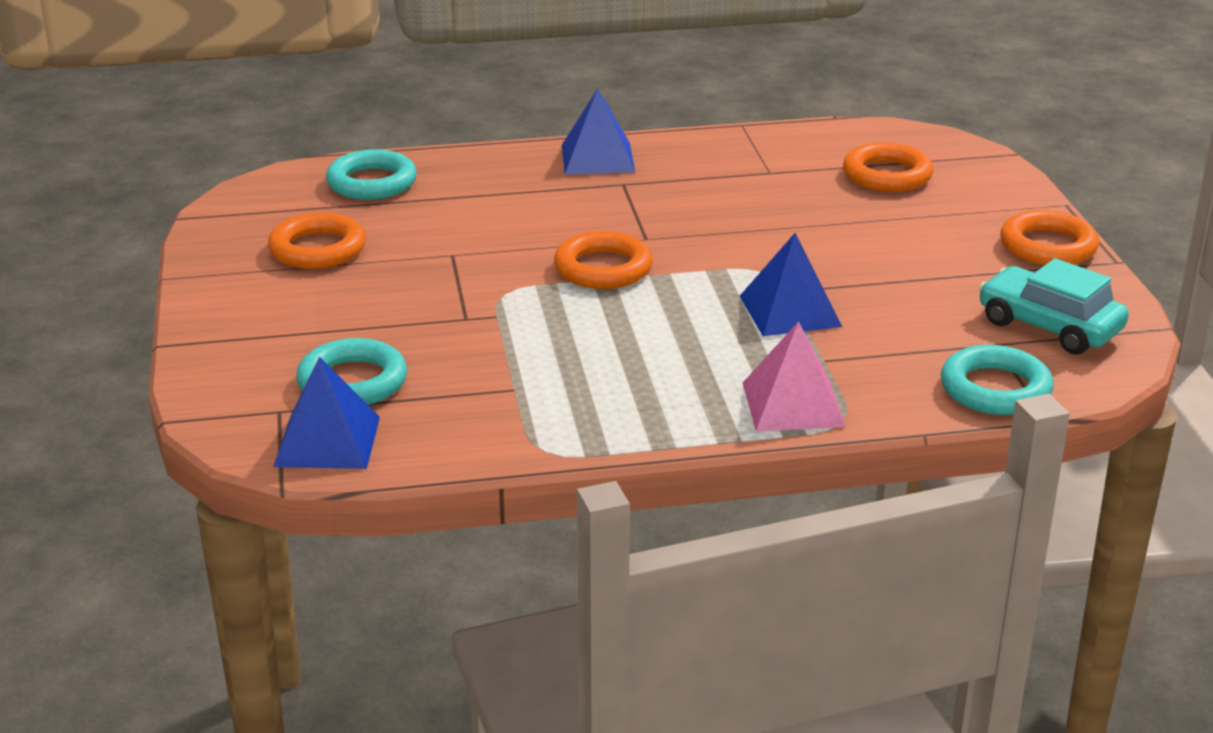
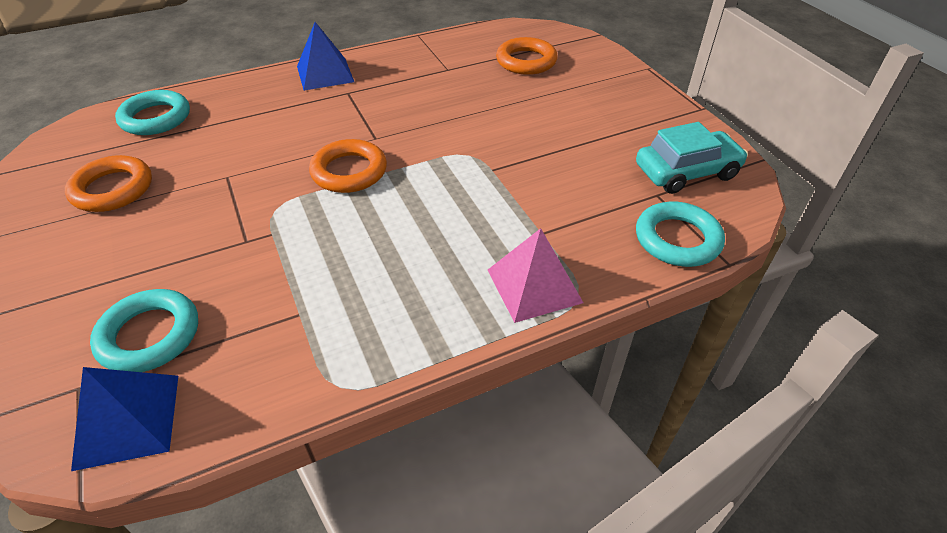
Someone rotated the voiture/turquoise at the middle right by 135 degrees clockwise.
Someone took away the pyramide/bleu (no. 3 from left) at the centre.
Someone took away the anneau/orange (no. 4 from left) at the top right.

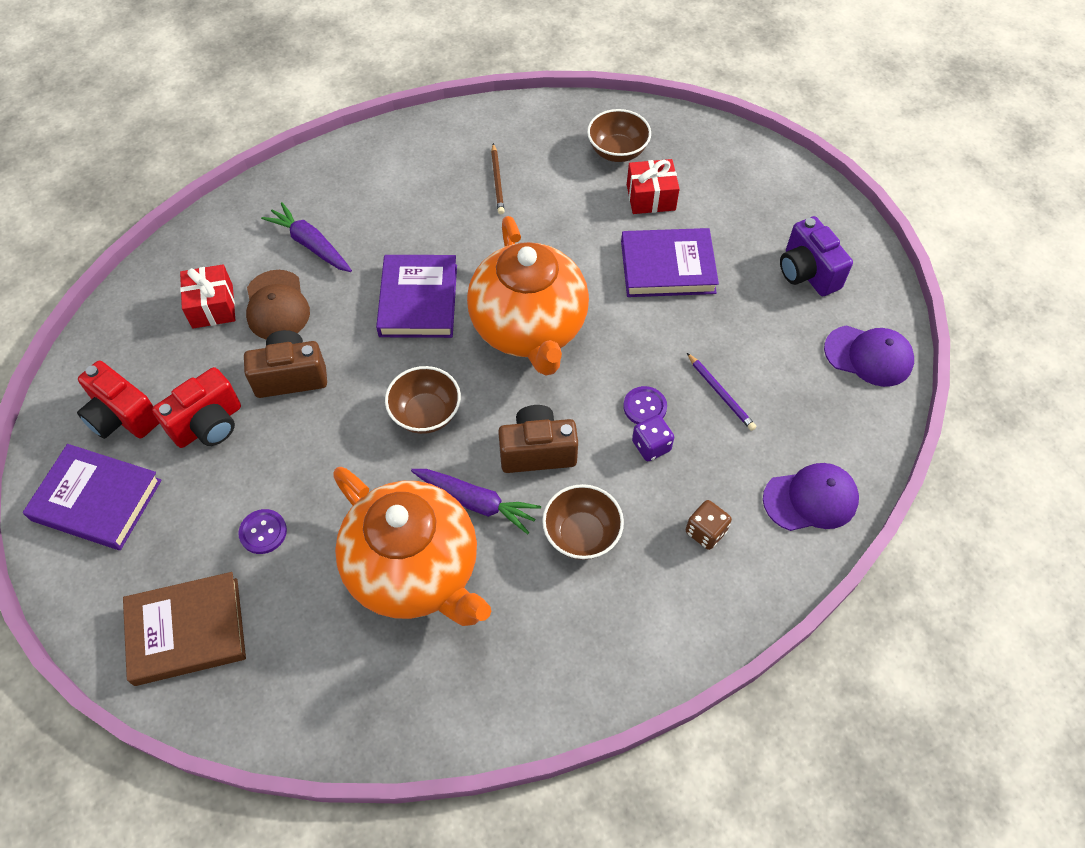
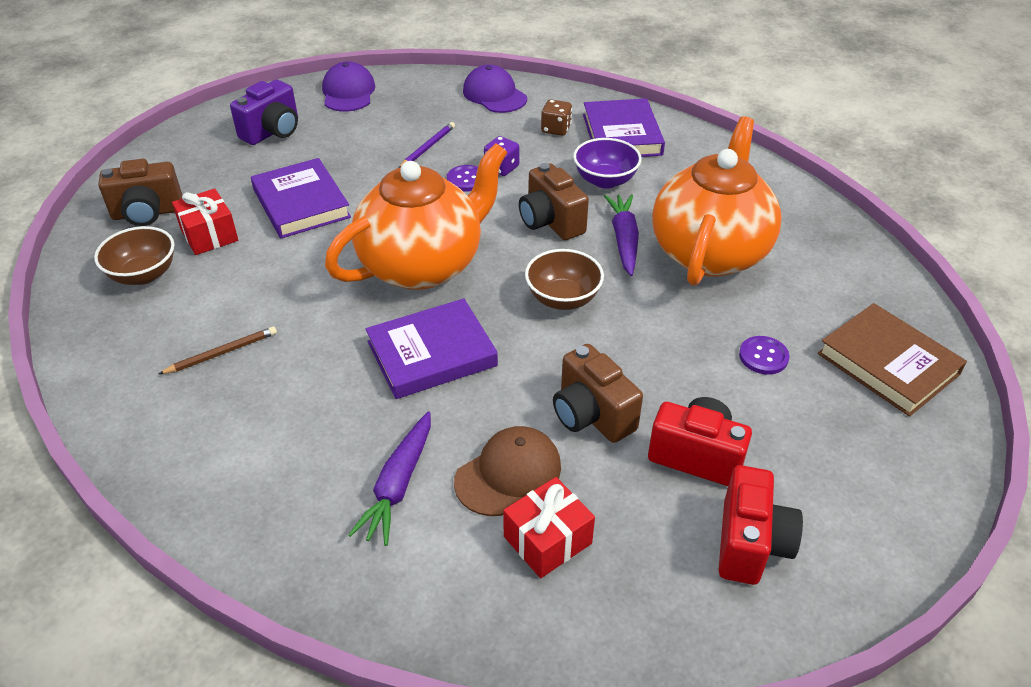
Someone put down the appareil photo/marron (no. 1 from left) at the top left.
Someone repainted the bol/marron (no. 2 from left) at the centre, which became the bol/violet at the top centre.
Someone carried the livre/violet (no. 1 from left in the first image) from the middle left to the top centre.

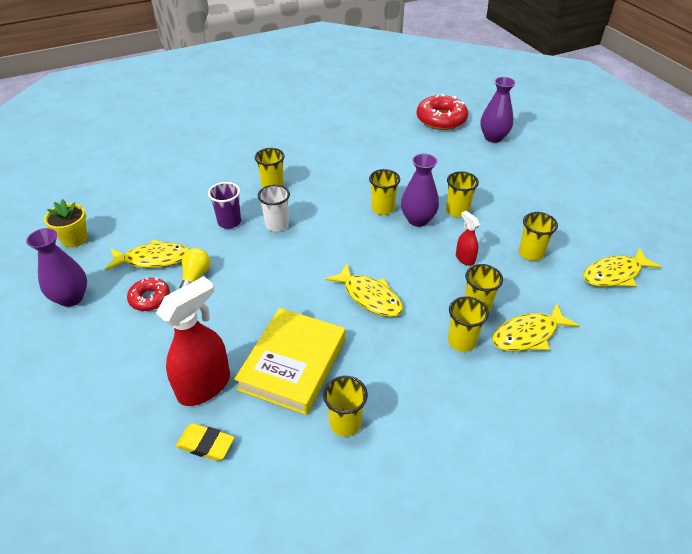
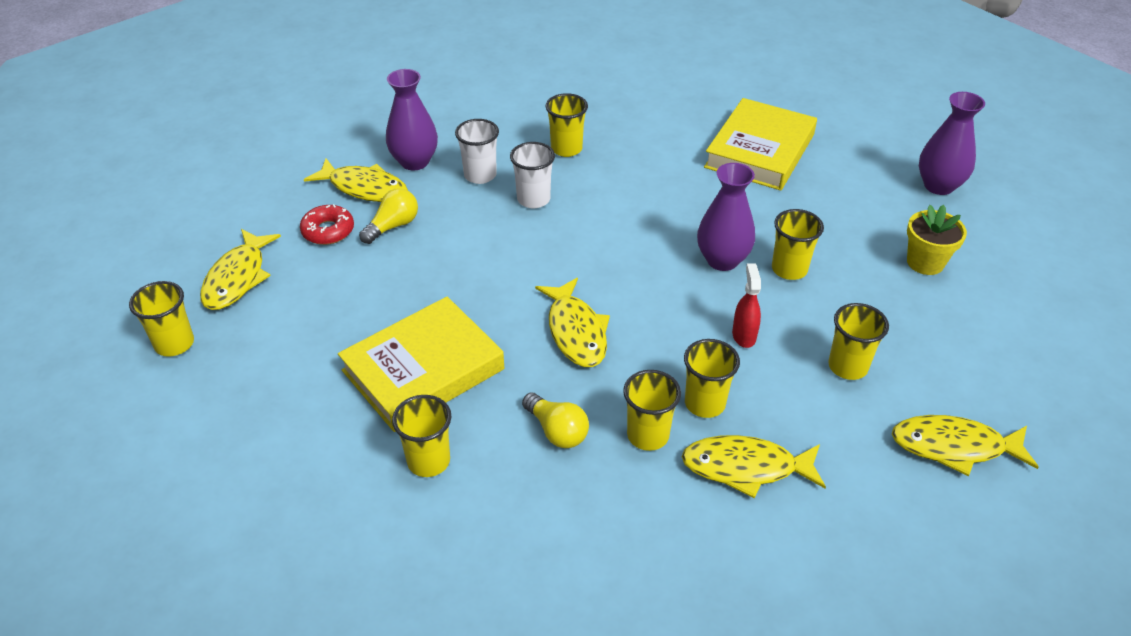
Someone carried the gobelet/jaune (no. 3 from left in the first image) from the centre to the middle left.
Someone put down the poisson/jaune (no. 1 from left) at the middle left.
Someone carried the vase/violet (no. 1 from left) from the middle left to the top centre.
Someone repainted the gobelet/violet at the middle left, which became the gobelet/blanc (no. 1 from left) at the top centre.
Someone put down the ampoule/jaune (no. 2 from left) at the centre.
Someone put down the livre/jaune (no. 2 from left) at the top right.
Someone carried the pot de fleurs/jaune from the middle left to the middle right.
Someone took away the vaporisateur/rouge (no. 1 from left) at the middle left.
Someone took away the gomme/jaune at the bottom left.
Someone took away the beignet/rouge (no. 2 from left) at the top centre.

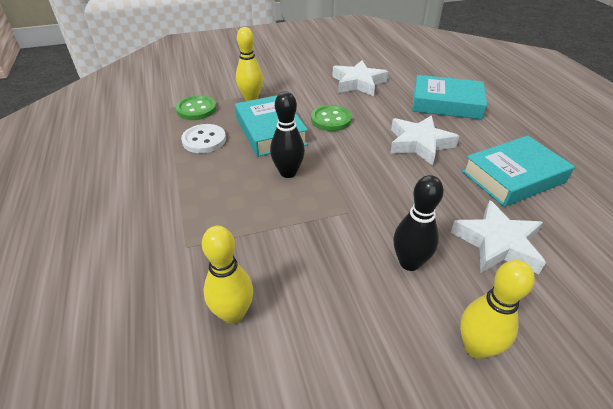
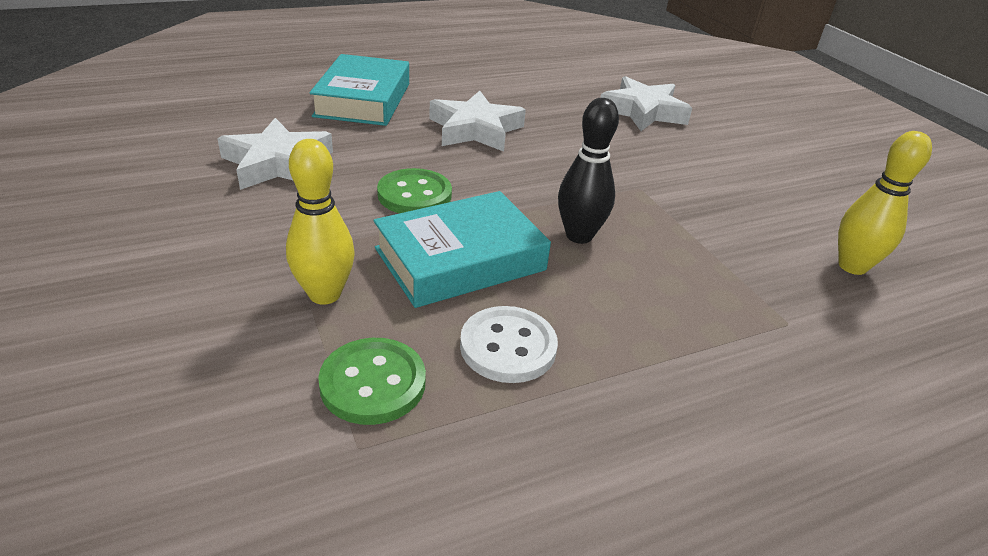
Someone took away the quille/noir (no. 2 from left) at the middle right.
Someone took away the quille/jaune (no. 3 from left) at the bottom right.
Someone took away the livre/turquoise (no. 3 from left) at the middle right.

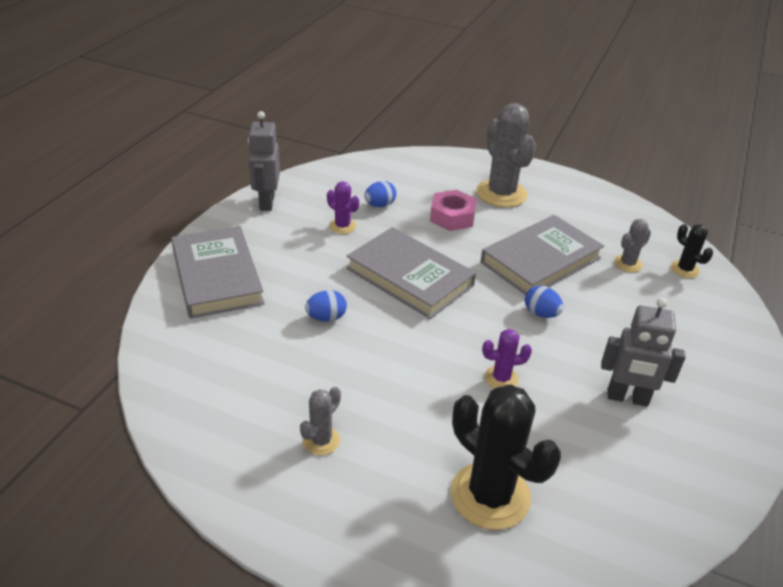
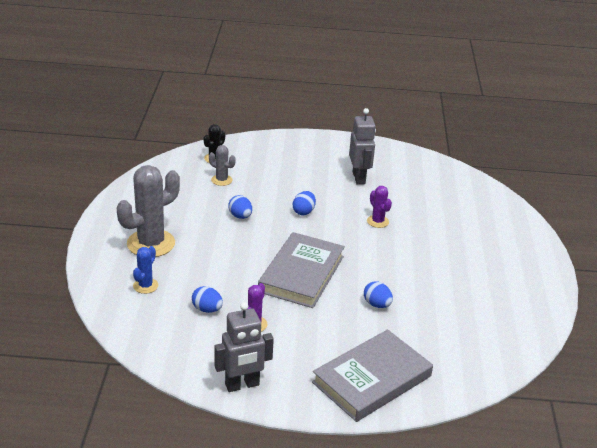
Someone put down the cactus/bleu at the middle left.
Someone swapped the livre/gris (no. 3 from left) at the middle right for the œuf/bleu (no. 2 from left) at the centre.
Someone took away the cactus/gris (no. 1 from left) at the bottom centre.
Someone took away the écrou/rose at the centre.
Someone took away the cactus/noir (no. 1 from left) at the bottom centre.

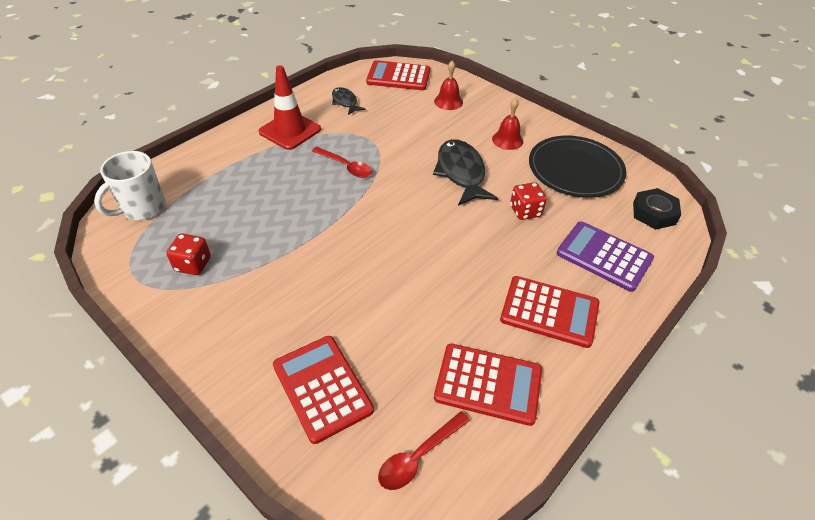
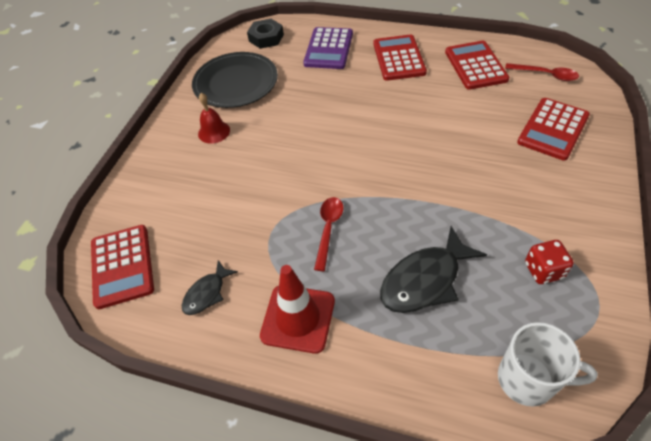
Someone carried the poisson/noir (no. 2 from left) from the top centre to the centre.
Someone took away the cloche/rouge (no. 1 from left) at the top centre.
Someone took away the dé/rouge (no. 2 from left) at the centre.

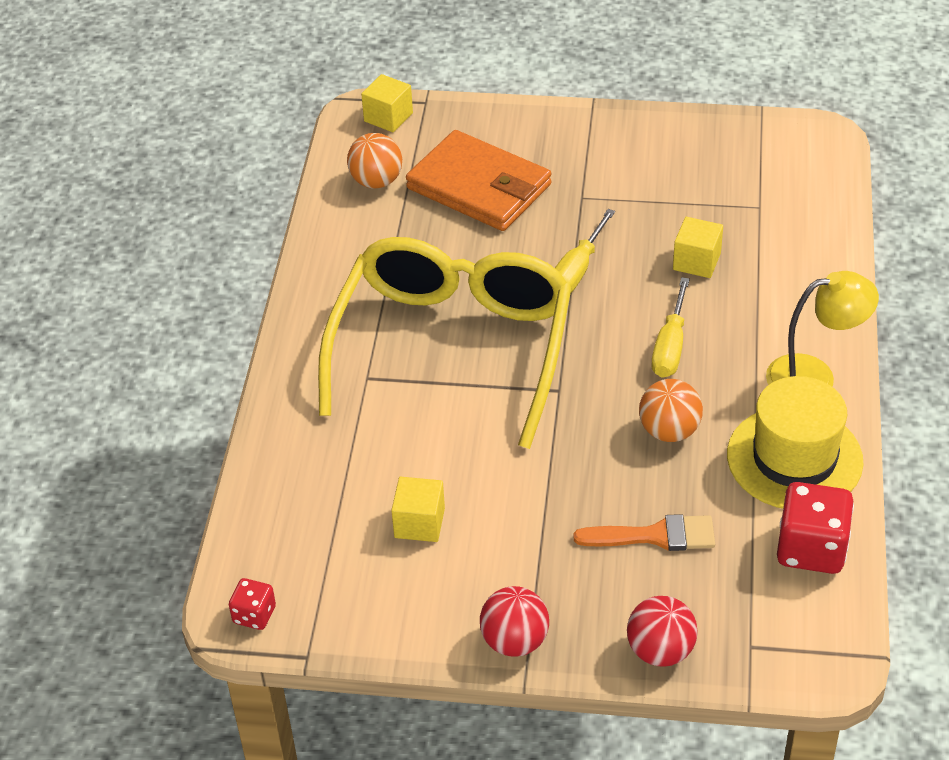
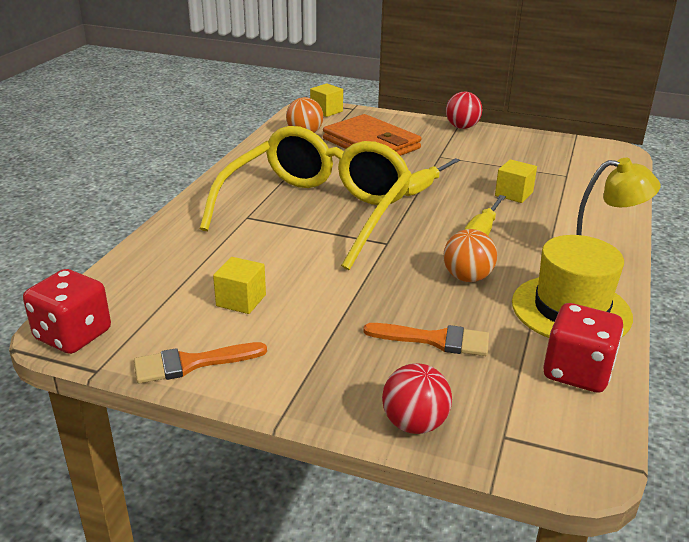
Someone scaled the dé/rouge (no. 1 from left) at the bottom left by 1.85.
Someone put down the pinceau/orange (no. 1 from left) at the bottom left.
Someone carried the balle/rouge (no. 1 from left in the first image) from the bottom centre to the top right.

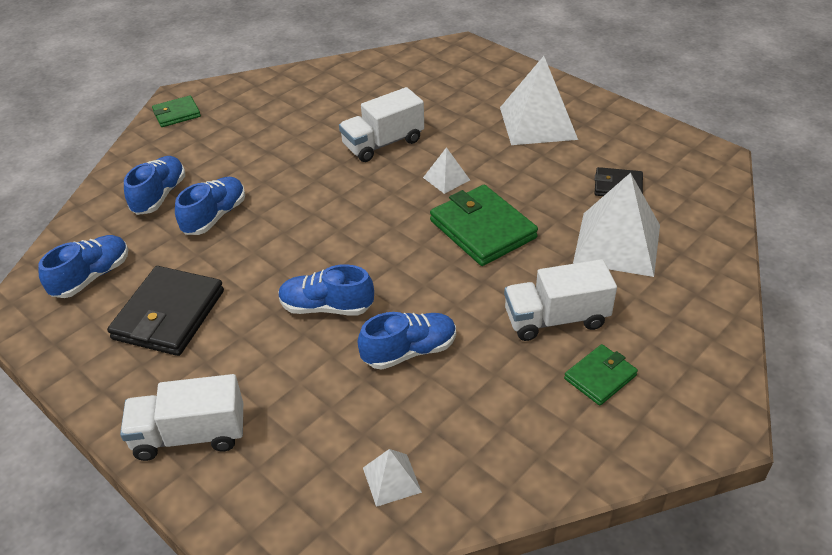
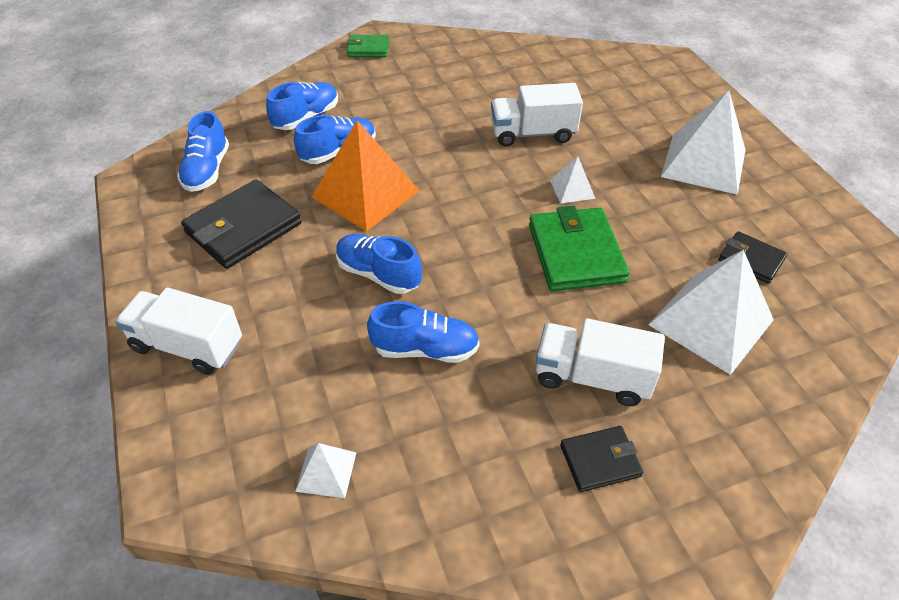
Someone rotated the chaussure/bleu (no. 1 from left) at the middle left by 120 degrees clockwise.
Someone put down the pyramide/orange at the top centre.
Someone repainted the portefeuille/vert (no. 3 from left) at the bottom right, which became the portefeuille/noir (no. 2 from left) at the bottom right.

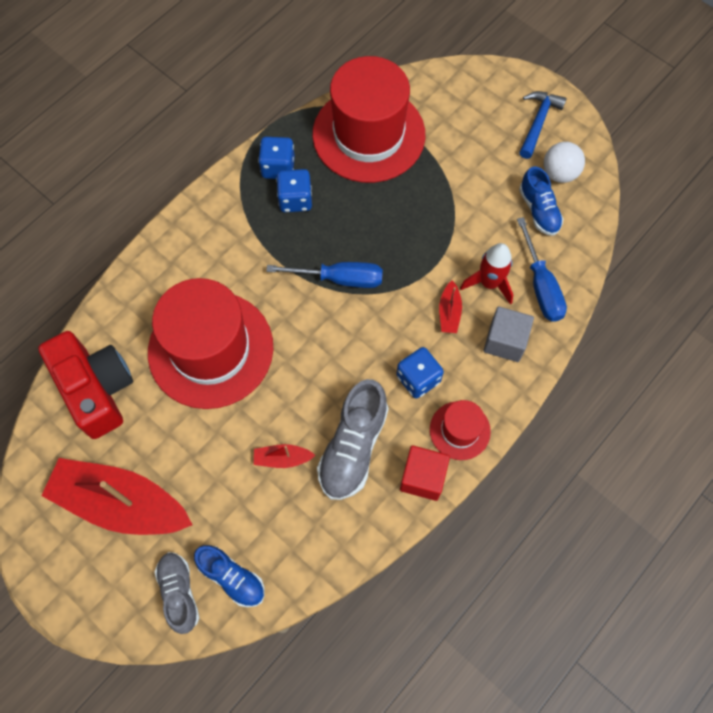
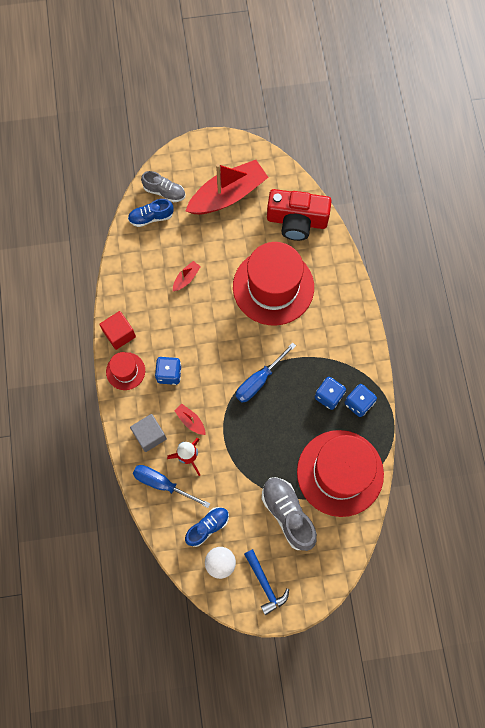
Someone rotated the chaussure/bleu (no. 2 from left) at the top right by 120 degrees clockwise.
Someone carried the chaussure/gris (no. 2 from left) from the centre to the bottom centre.

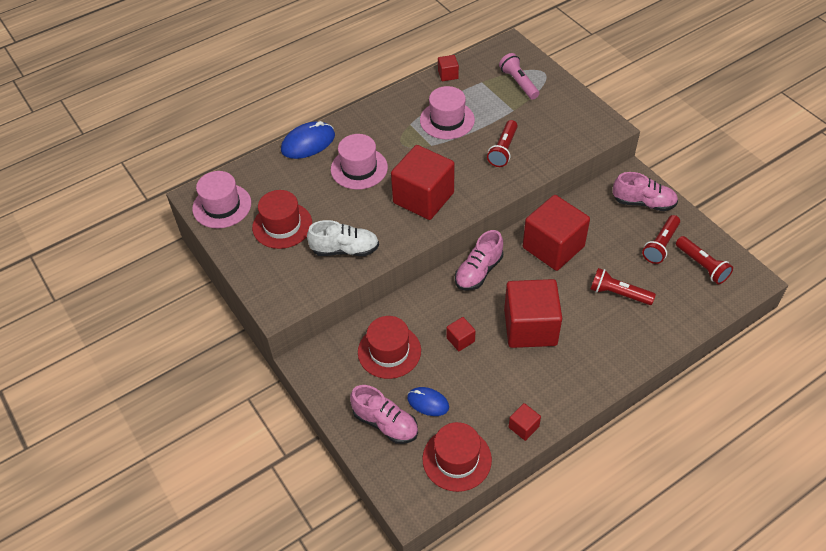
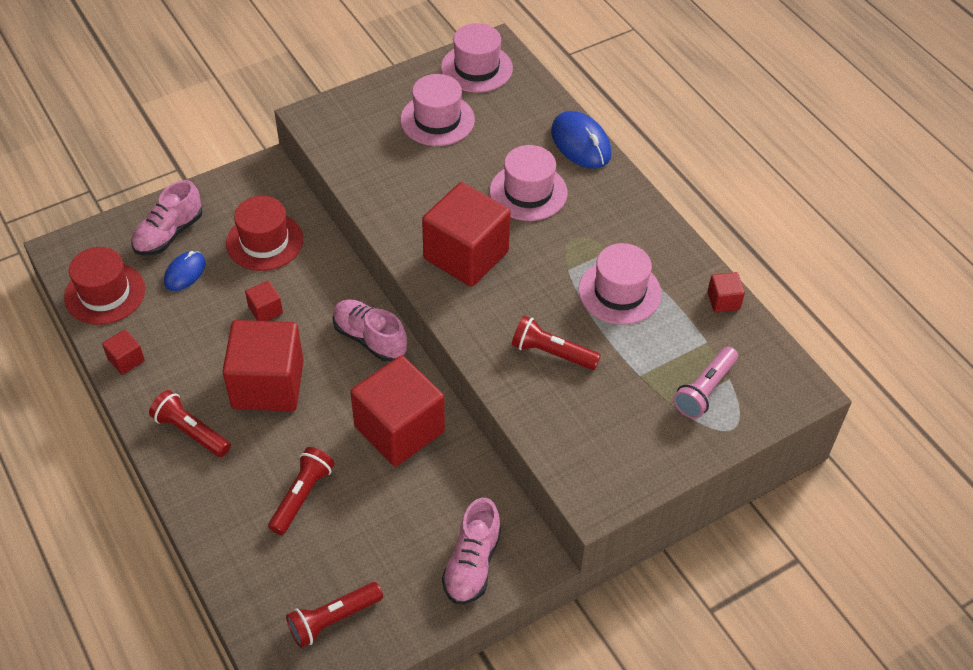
Someone carried the lampe de poche/rouge (no. 3 from left in the first image) from the middle right to the middle left.
Someone repainted the chapeau/rouge (no. 1 from left) at the centre, which became the chapeau/rose (no. 1 from left) at the top centre.
Someone rotated the lampe de poche/rose at the top centre by 150 degrees clockwise.
Someone took away the chaussure/blanc at the centre.

